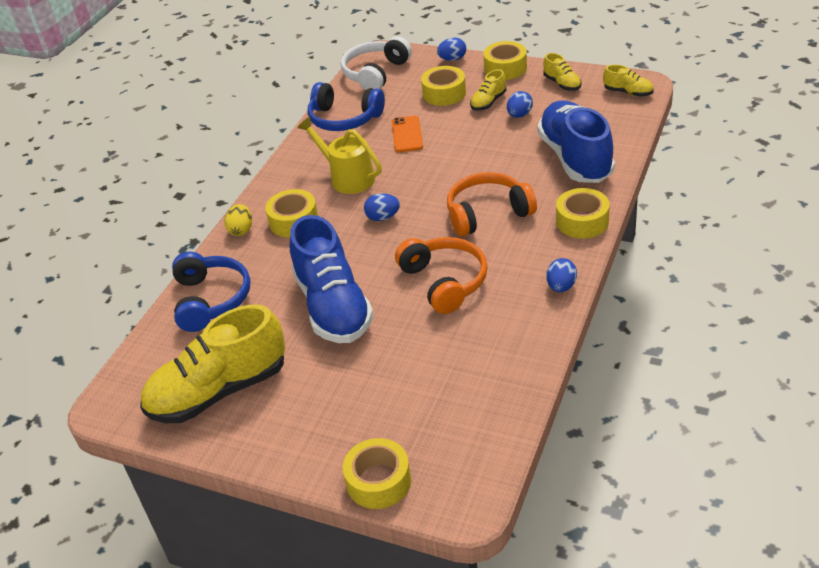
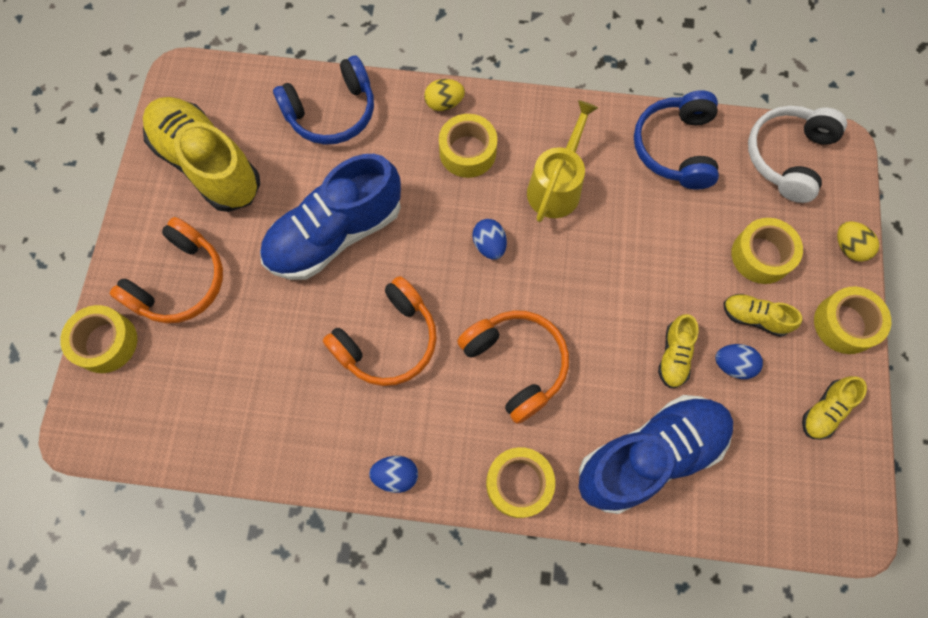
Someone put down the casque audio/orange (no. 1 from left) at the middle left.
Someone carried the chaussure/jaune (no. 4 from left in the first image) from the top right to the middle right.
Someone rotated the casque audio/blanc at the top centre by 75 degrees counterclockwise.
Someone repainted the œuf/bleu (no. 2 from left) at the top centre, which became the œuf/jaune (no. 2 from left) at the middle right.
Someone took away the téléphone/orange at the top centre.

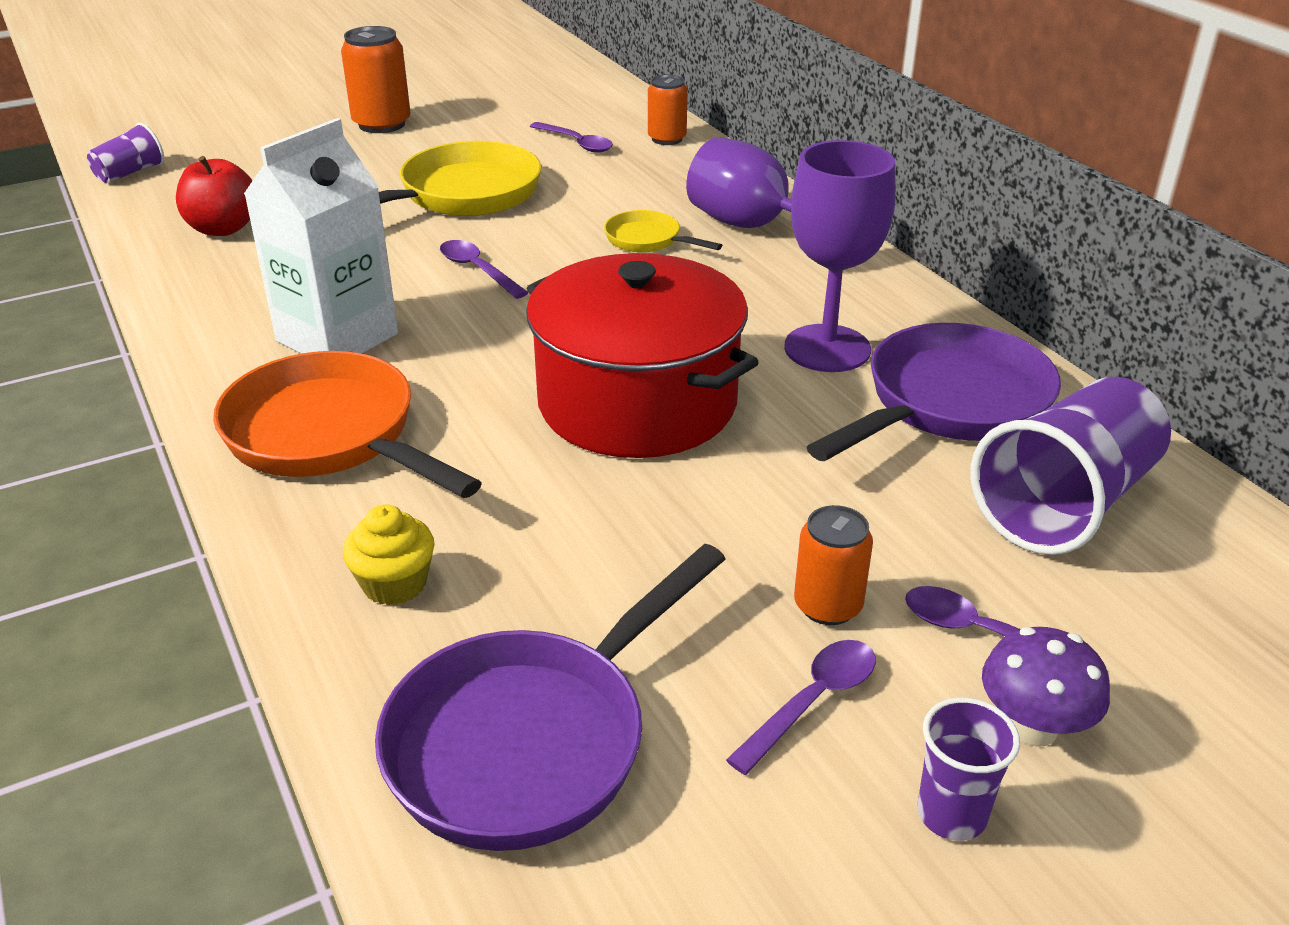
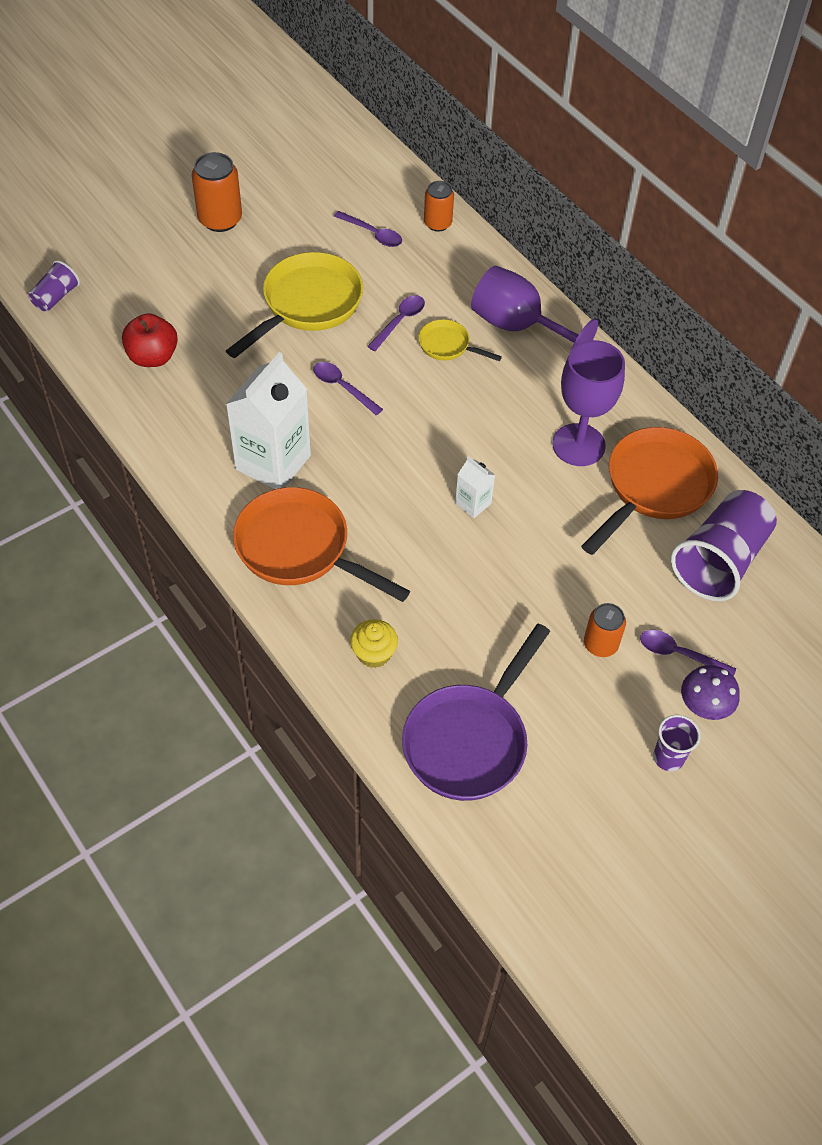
Someone carried the cuillère/violet (no. 3 from left) from the bottom centre to the top centre.
Someone swapped the marmite/rouge at the centre for the brique de lait/blanc (no. 2 from left) at the centre.
Someone repainted the poêle/violet (no. 2 from left) at the middle right, which became the poêle/orange (no. 2 from left) at the middle right.

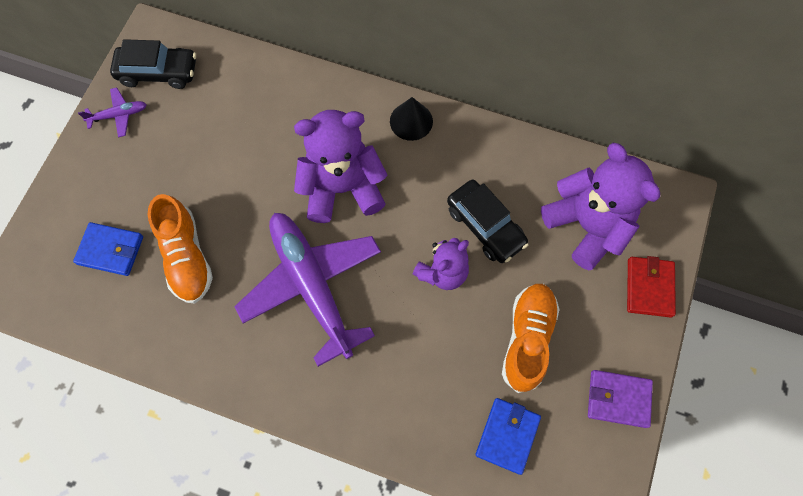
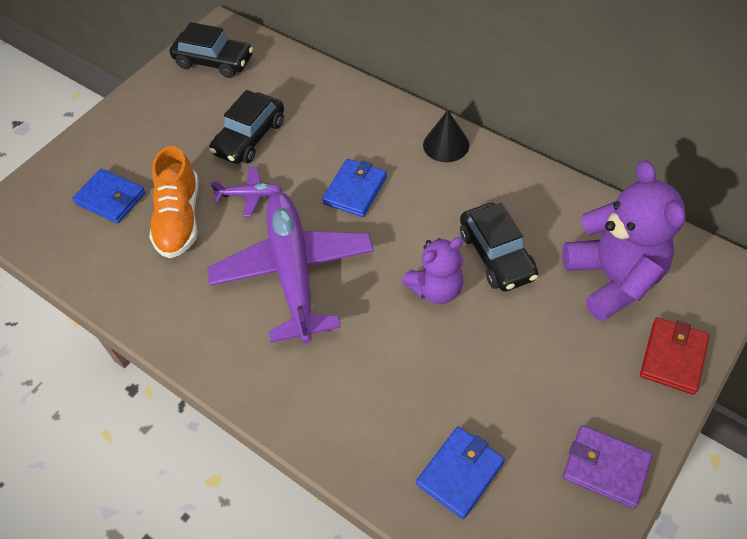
Someone put down the voiture/noir (no. 2 from left) at the top left.
Someone carried the avion/violet (no. 1 from left) from the top left to the middle left.
Someone swapped the ours en peluche/violet (no. 1 from left) at the centre for the portefeuille/bleu (no. 2 from left) at the centre.
Someone took away the chaussure/orange (no. 2 from left) at the bottom centre.

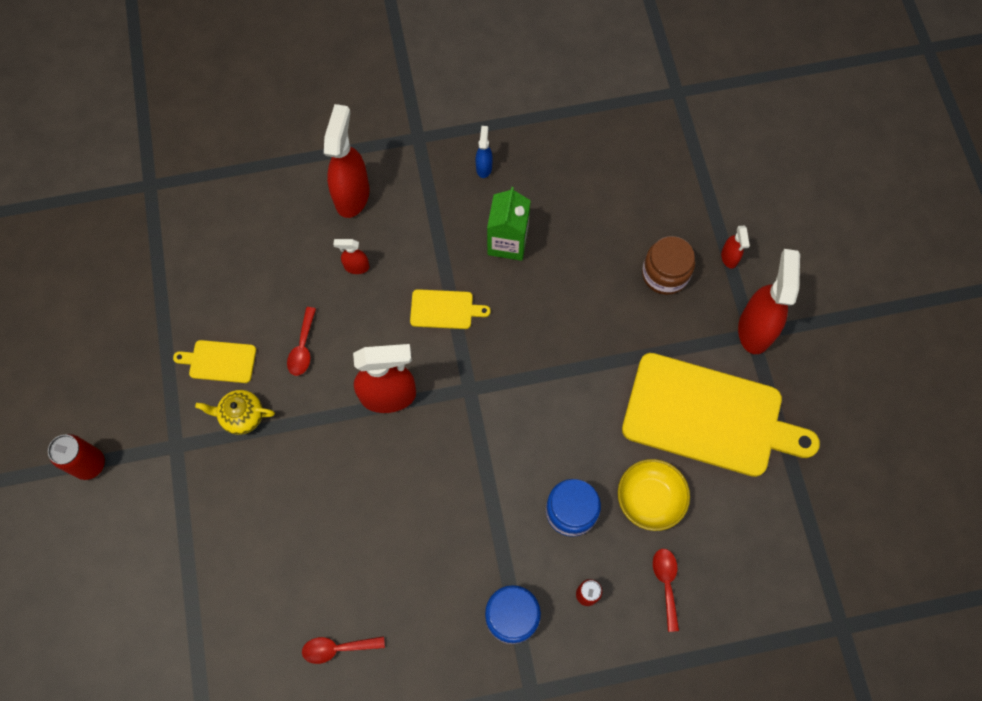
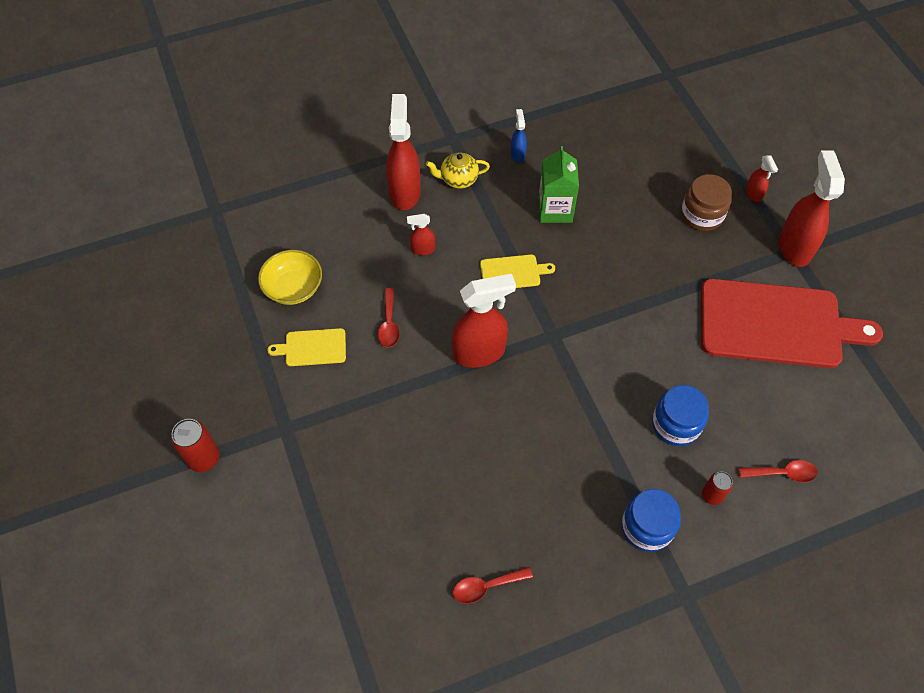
Someone carried the bol/jaune from the bottom centre to the middle left.
Someone carried the théière/jaune from the middle left to the top centre.
Someone repainted the planche à découper/jaune (no. 3 from left) at the middle right, which became the planche à découper/rouge at the middle right.
Someone rotated the cuillère/rouge (no. 3 from left) at the bottom right by 105 degrees clockwise.

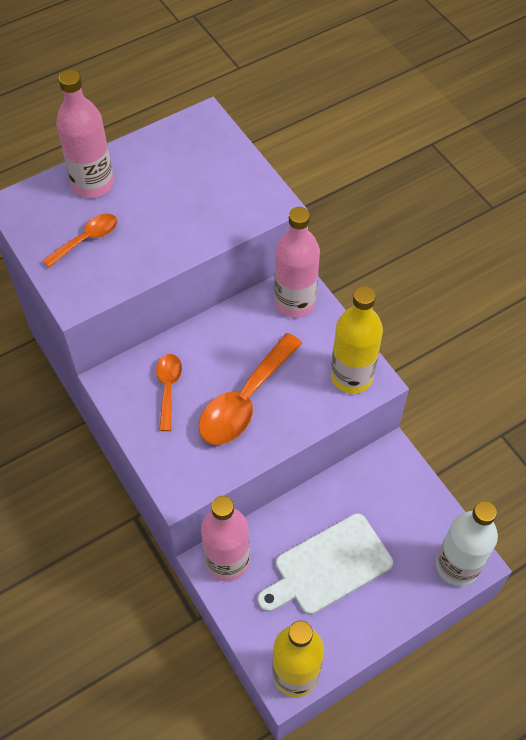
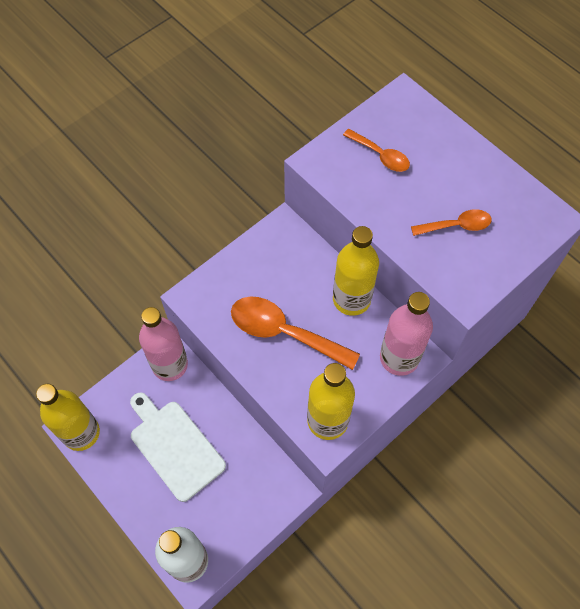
Someone put down the bouteille/jaune (no. 3 from left) at the centre.
Someone carried the cuillère/orange (no. 2 from left in the first image) from the middle left to the middle right.
Someone took away the bouteille/rose (no. 1 from left) at the top left.

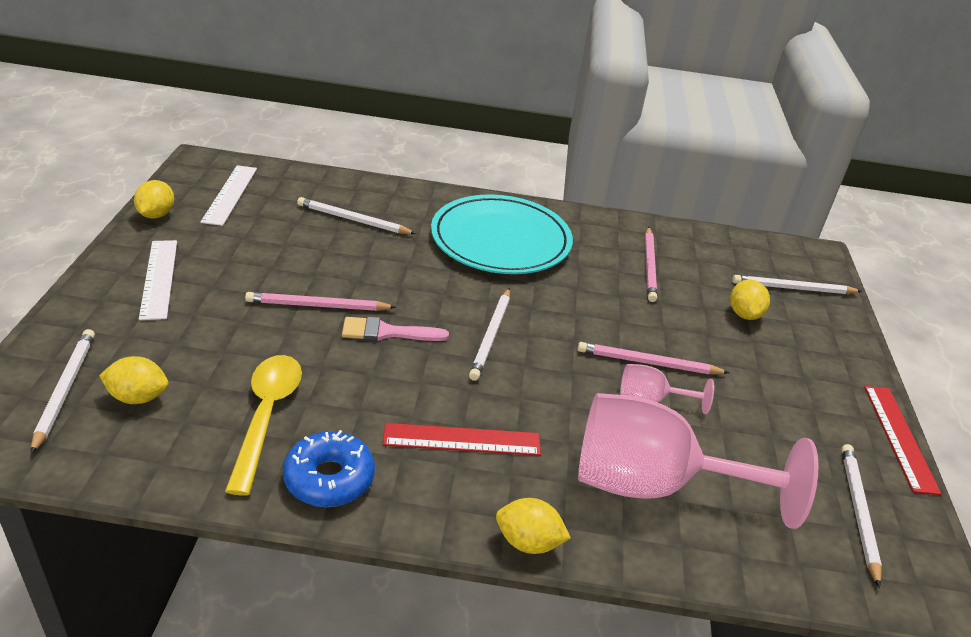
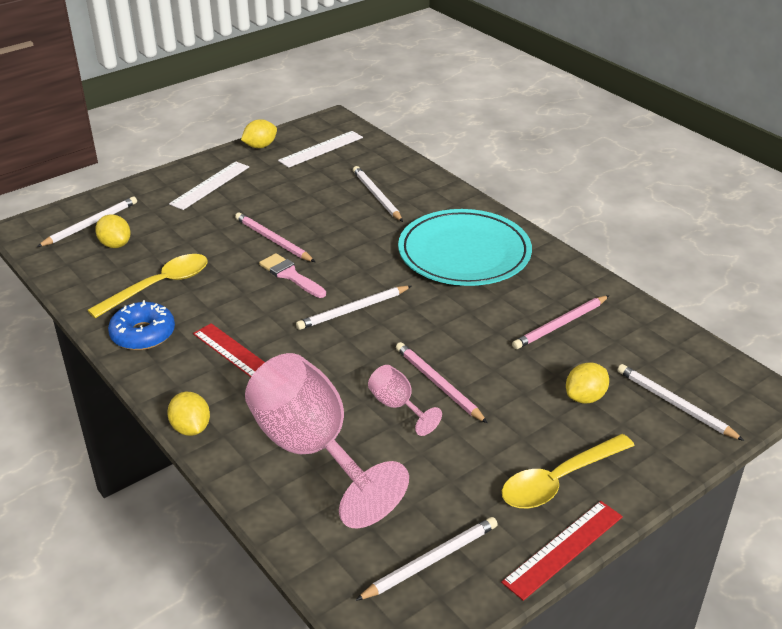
Someone put down the cuillère/jaune (no. 2 from left) at the bottom right.

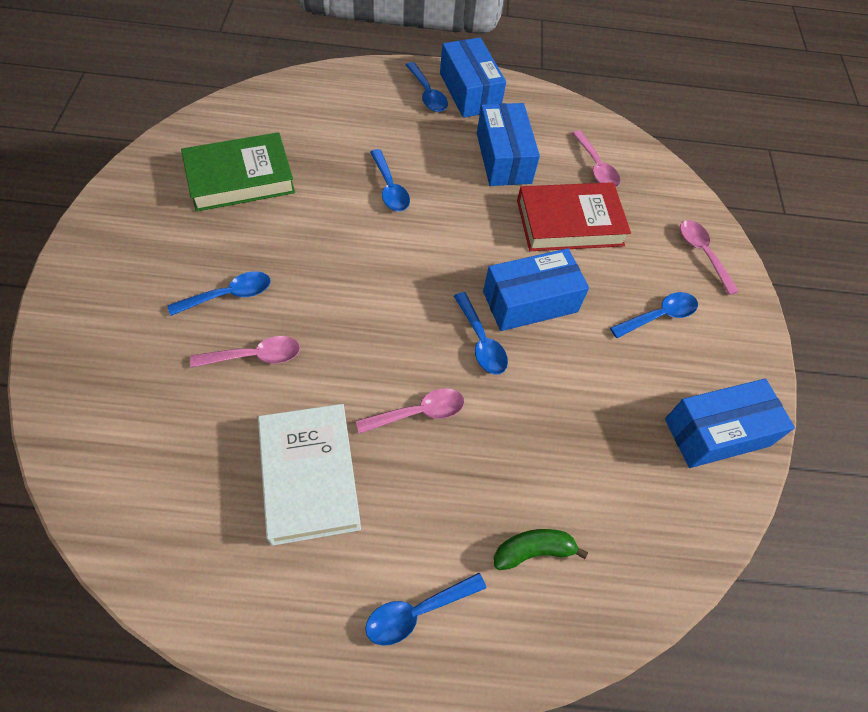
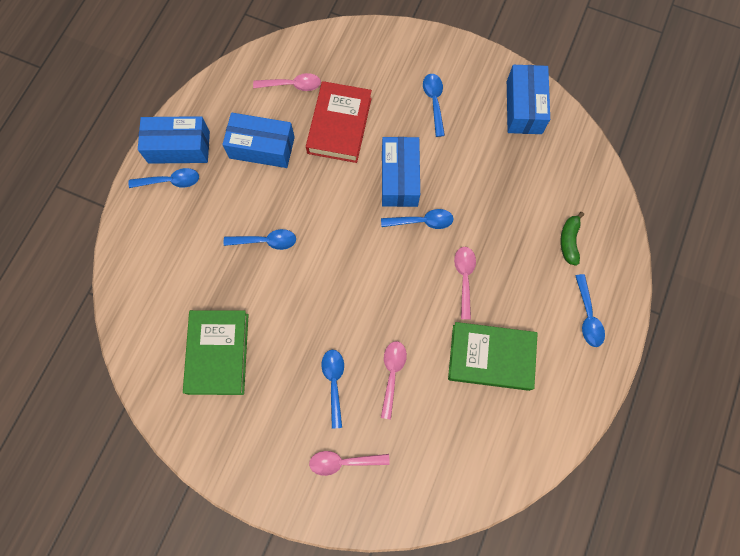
Someone carried the cuillère/rose (no. 4 from left in the first image) from the middle right to the bottom centre.
Someone repainted the livre/blanc at the bottom centre, which became the livre/vert (no. 2 from left) at the centre.

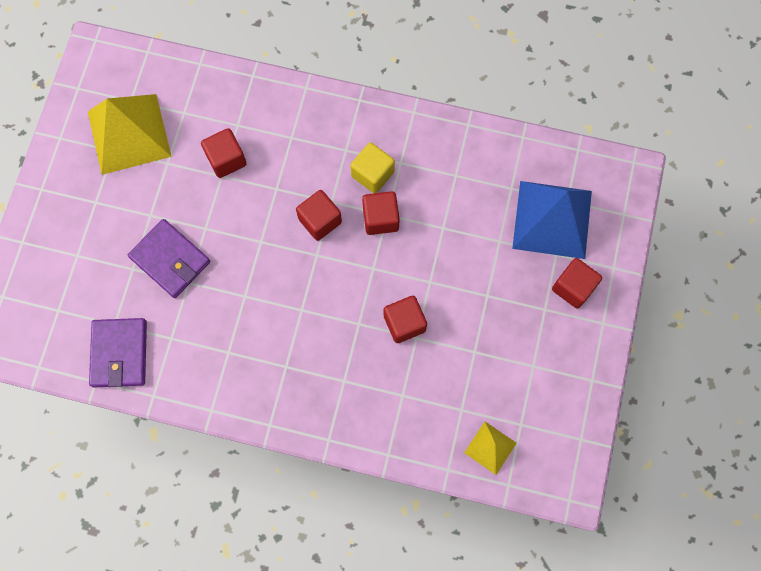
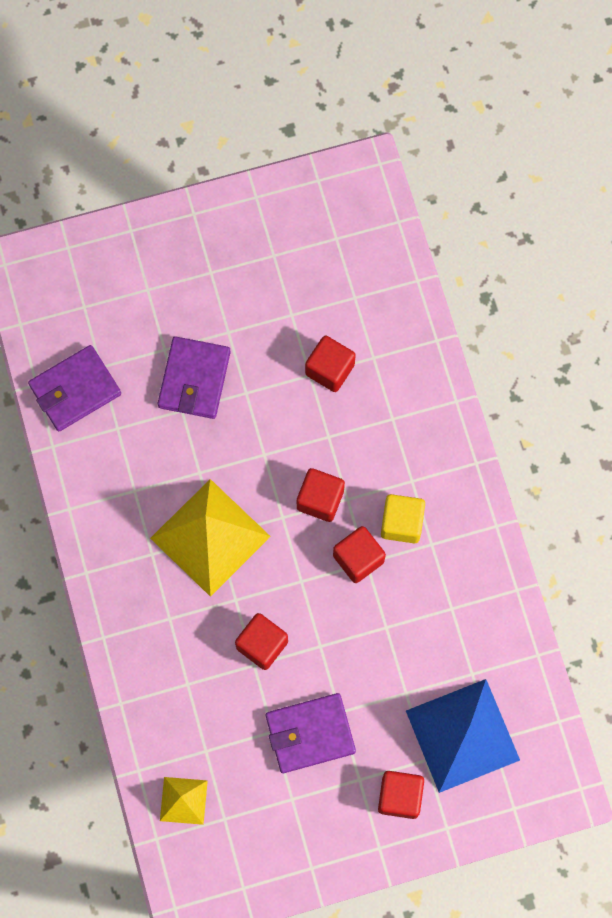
Someone carried the pyramide/jaune (no. 1 from left in the first image) from the top left to the centre.
Someone put down the portefeuille/violet (no. 3 from left) at the bottom centre.

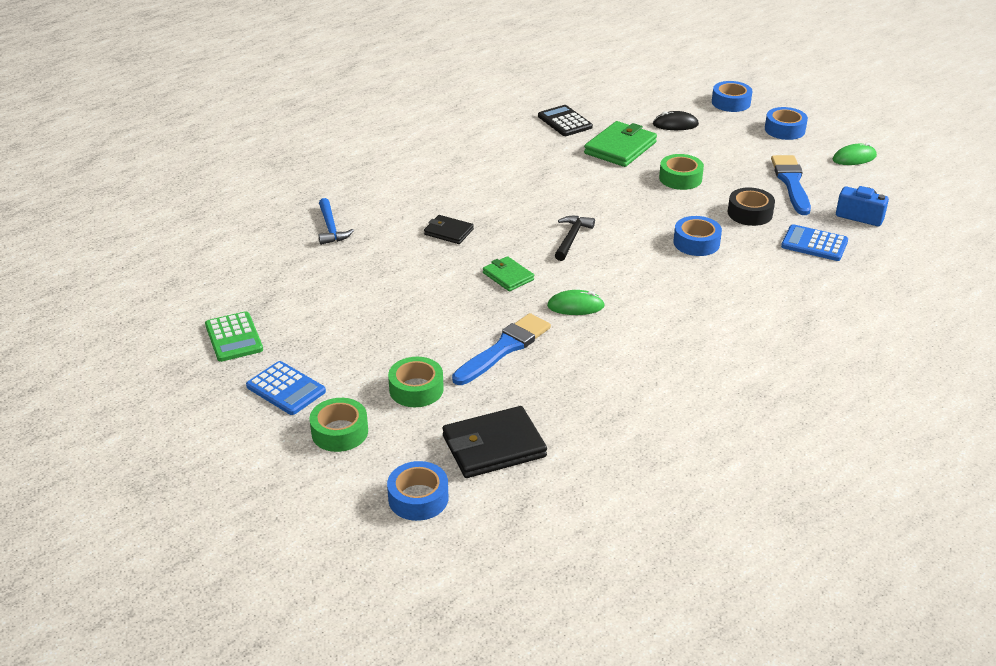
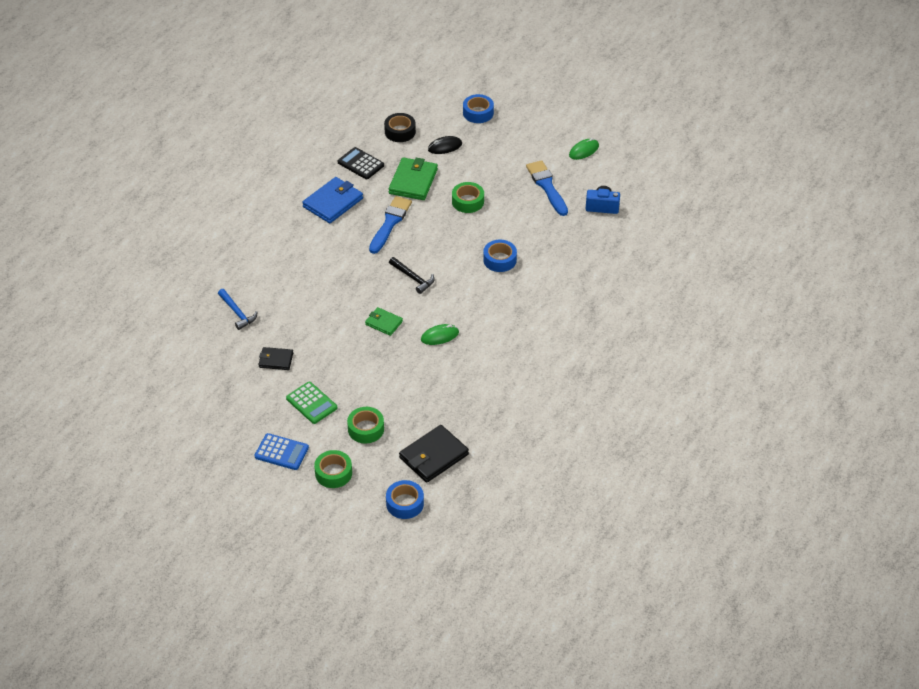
Someone carried the portefeuille/noir (no. 1 from left) from the centre to the middle left.
Someone carried the calculatrice/vert from the middle left to the centre.
Someone put down the portefeuille/bleu at the top centre.
Someone carried the pinceau/bleu (no. 1 from left) from the centre to the top centre.
Someone carried the ruban adhésif/noir from the top right to the top centre.
Someone rotated the marteau/noir at the centre by 135 degrees clockwise.
Someone took away the ruban adhésif/bleu (no. 4 from left) at the top right.
Someone took away the calculatrice/bleu (no. 2 from left) at the middle right.

